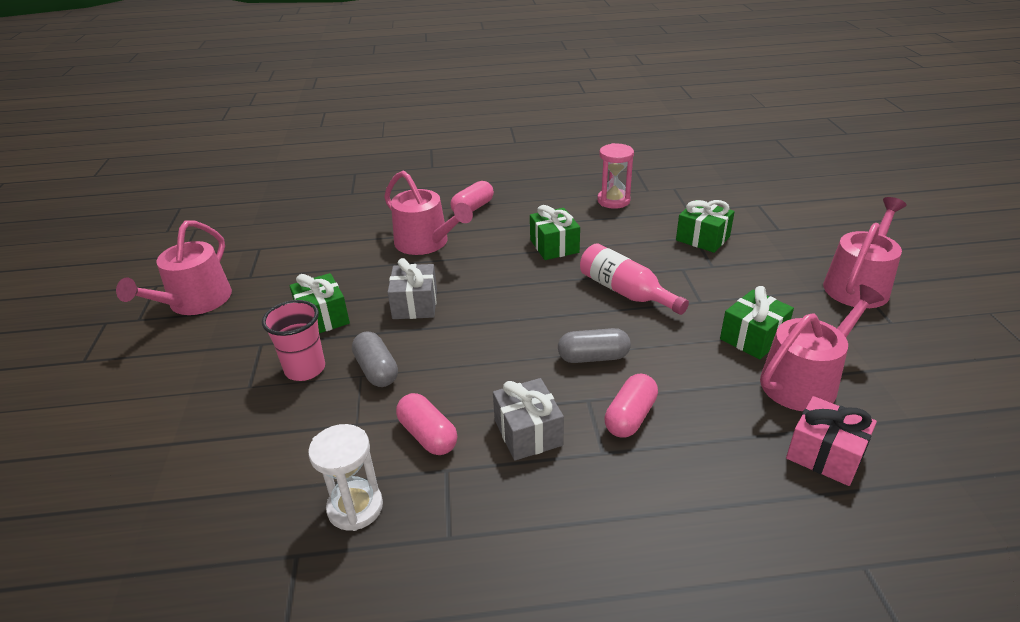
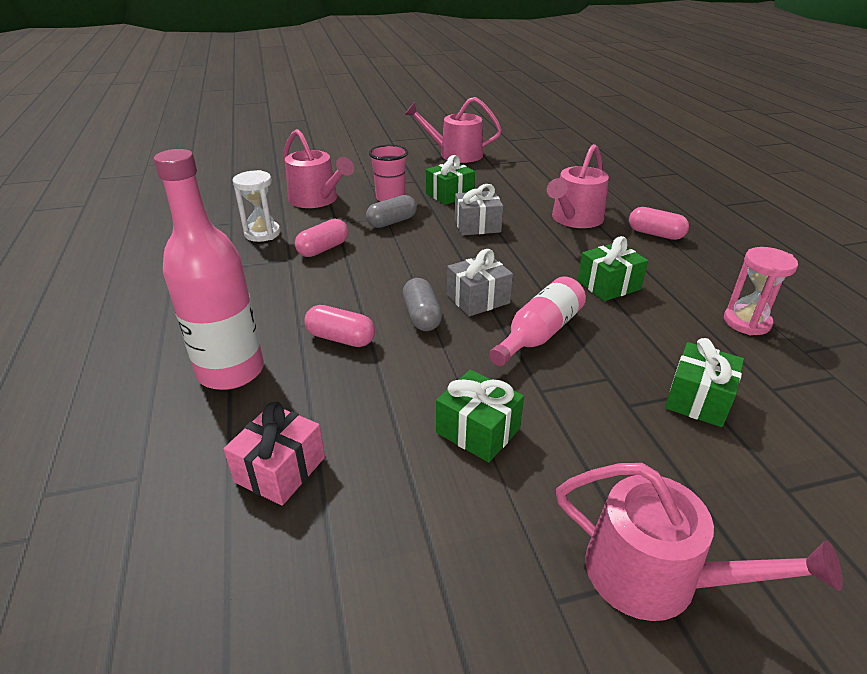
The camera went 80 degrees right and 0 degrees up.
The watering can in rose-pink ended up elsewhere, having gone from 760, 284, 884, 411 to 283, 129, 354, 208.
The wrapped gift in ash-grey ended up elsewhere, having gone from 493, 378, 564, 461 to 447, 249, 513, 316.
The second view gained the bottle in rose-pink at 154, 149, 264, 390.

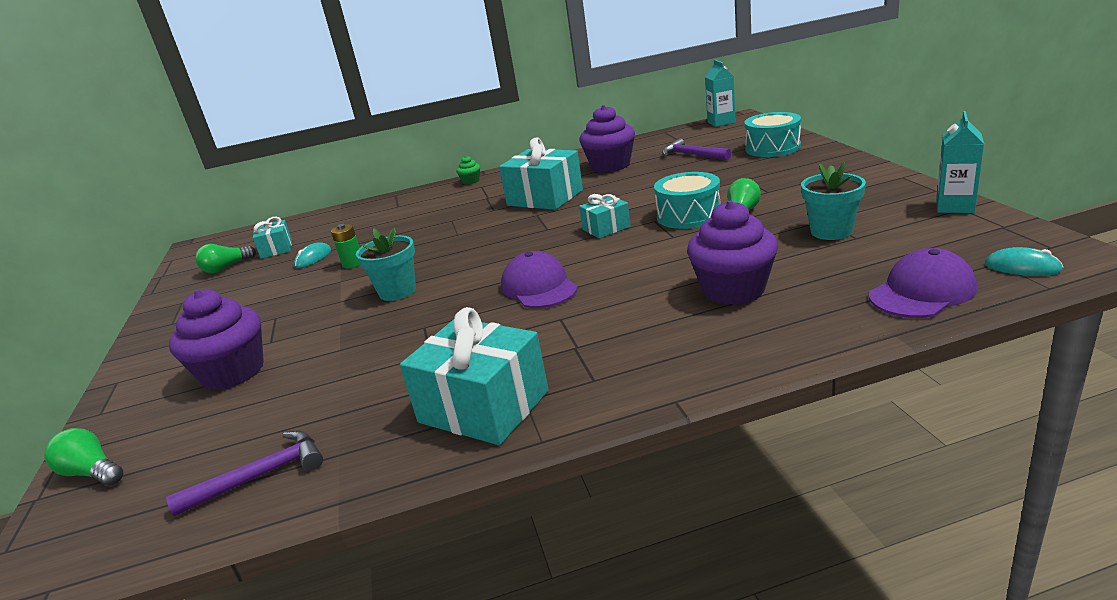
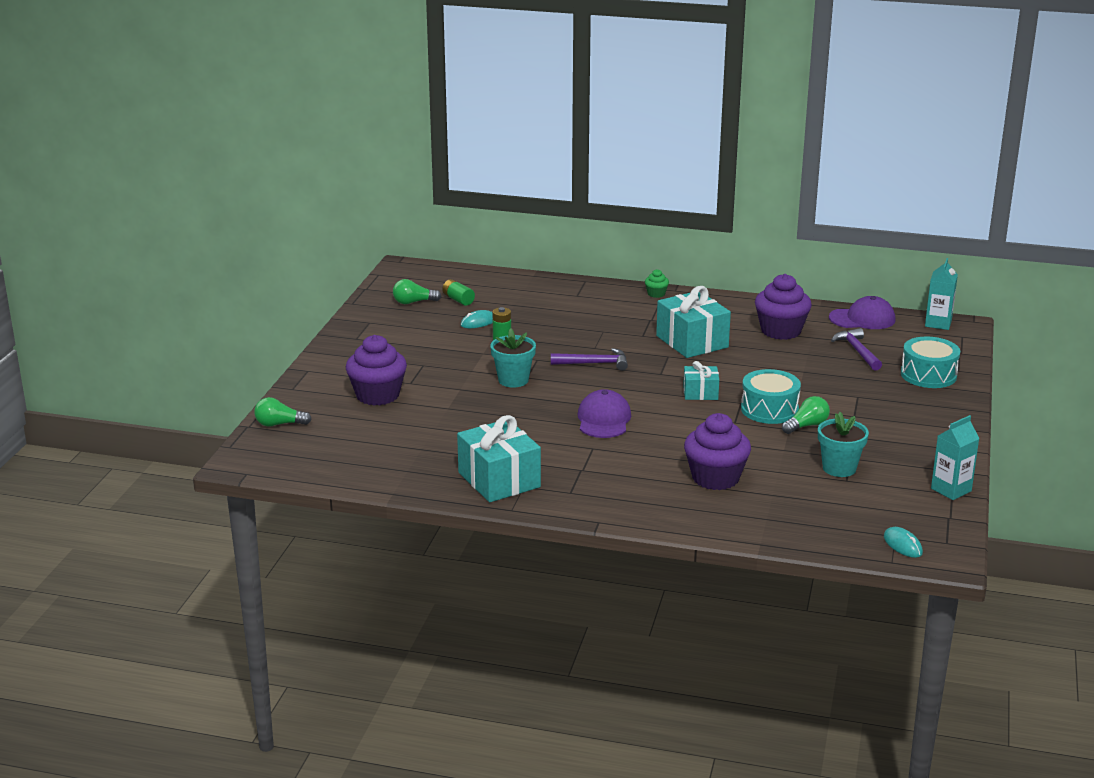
The camera went 25 degrees right and 0 degrees up.
Where the wrapped gift in aqua stood at 253, 217, 292, 259, the battery in leaf-green came to stand at 442, 279, 475, 306.
The cap in violet ended up elsewhere, having gone from 869, 248, 977, 318 to 829, 296, 896, 329.
The bulb in leaf-green at 44, 428, 123, 486 ended up facing another way, 60 degrees counterclockwise from before.
The hammer in violet ended up elsewhere, having gone from 166, 430, 323, 516 to 551, 348, 628, 371.

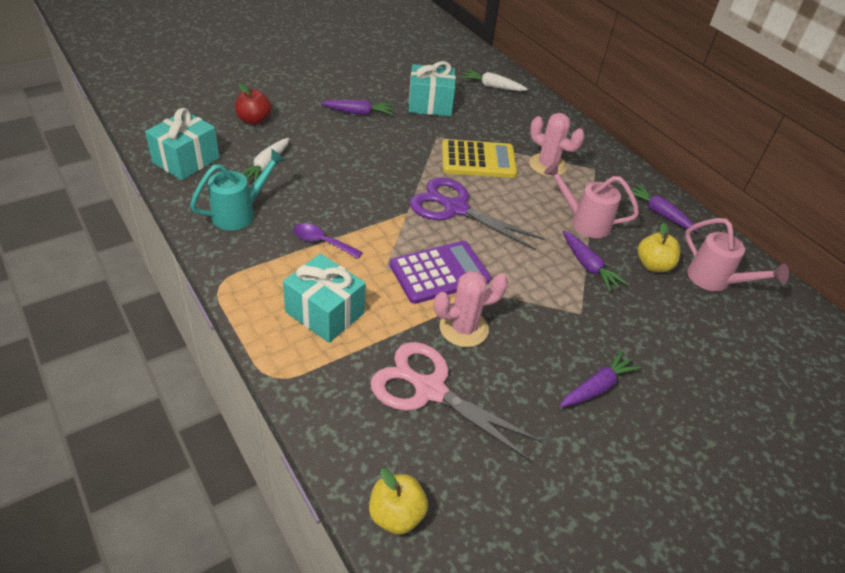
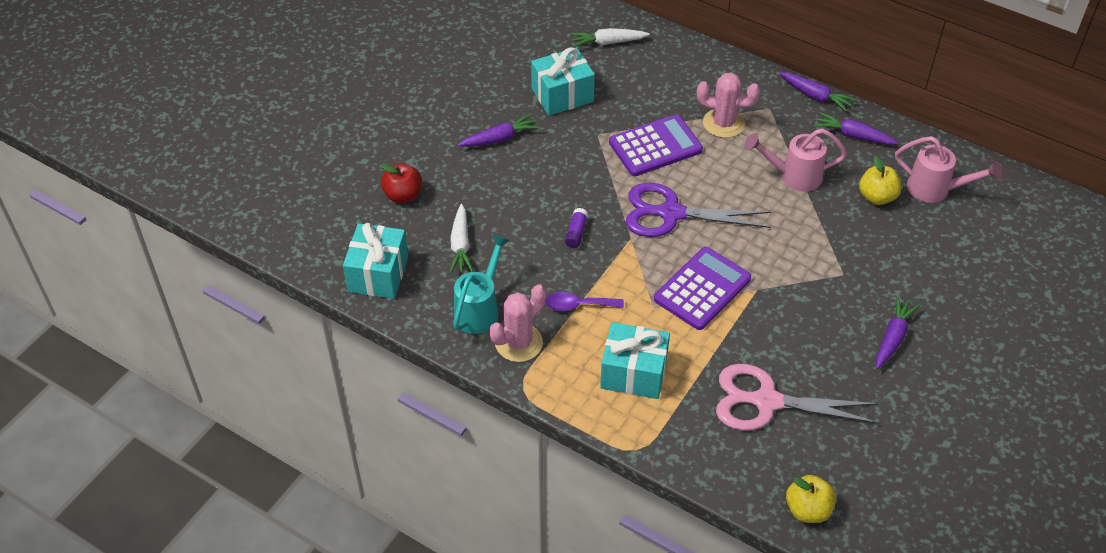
The camera went 20 degrees left and 5 degrees up.
What was the pocket calculator in bright yellow at 442, 139, 517, 178 turned into the pocket calculator in violet at 609, 114, 703, 176.
The carrot in violet ended up elsewhere, having gone from 563, 230, 628, 292 to 779, 72, 857, 112.
The saguaro cactus in rose-pink ended up elsewhere, having gone from 434, 271, 508, 347 to 489, 284, 546, 362.
The second view gained the stick of glue in violet at 565, 208, 588, 248.

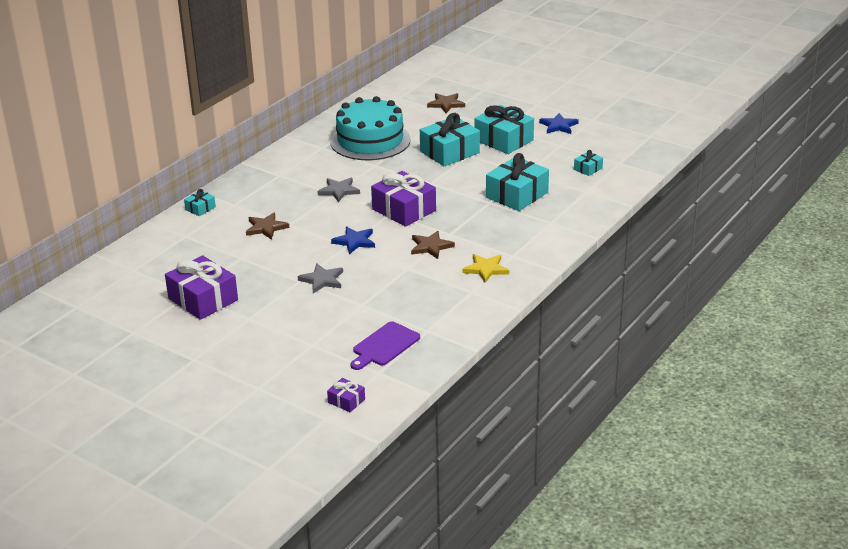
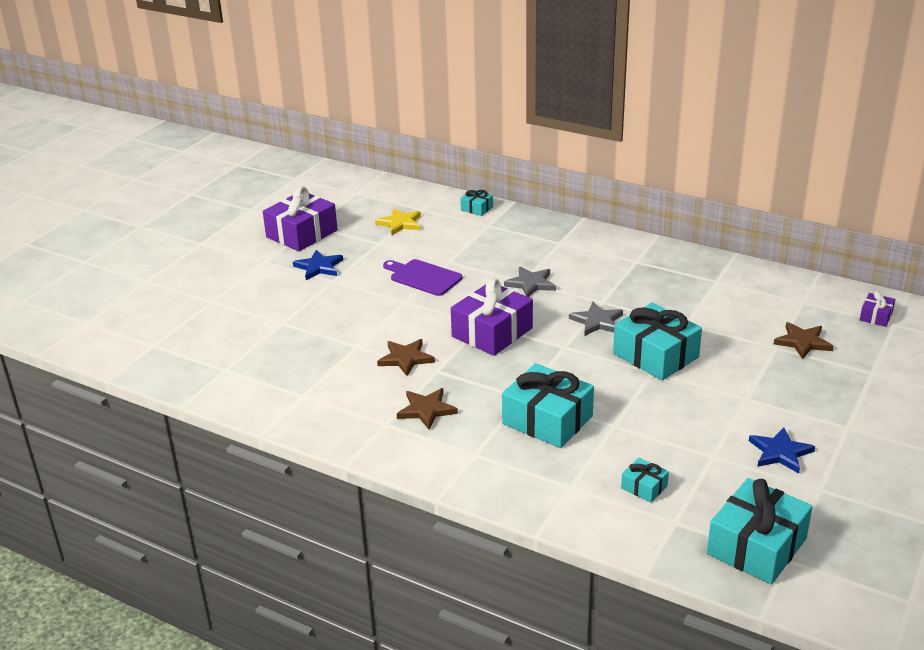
The camera went 85 degrees right and 0 degrees up.
The second view lost the gateau in aqua at 330, 96, 411, 160.
The wrapped gift in aqua ended up elsewhere, having gone from 474, 105, 534, 154 to 707, 478, 813, 584.
The star shape in russet ended up elsewhere, having gone from 246, 212, 289, 240 to 397, 388, 458, 430.
The star shape in royal blue ended up elsewhere, having gone from 331, 226, 375, 254 to 293, 250, 343, 280.
The star shape in bright yellow ended up elsewhere, having gone from 462, 254, 509, 283 to 375, 208, 421, 235.
The star shape in ash-grey ended up elsewhere, having gone from 298, 263, 343, 293 to 569, 302, 623, 336.
The cutting board in violet ended up elsewhere, having gone from 350, 321, 420, 370 to 383, 259, 463, 296.
The wrapped gift in violet ended up elsewhere, having gone from 327, 378, 365, 412 to 860, 291, 895, 327.

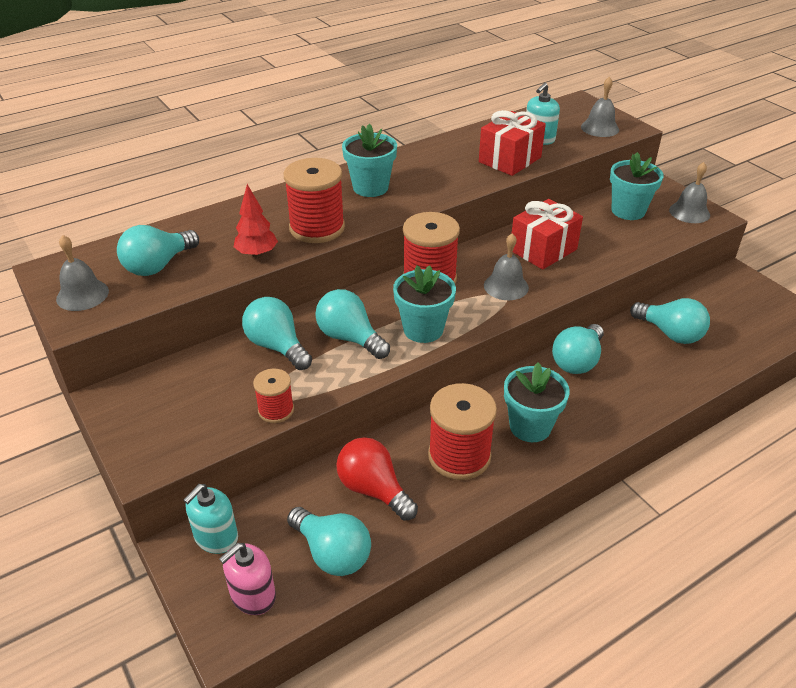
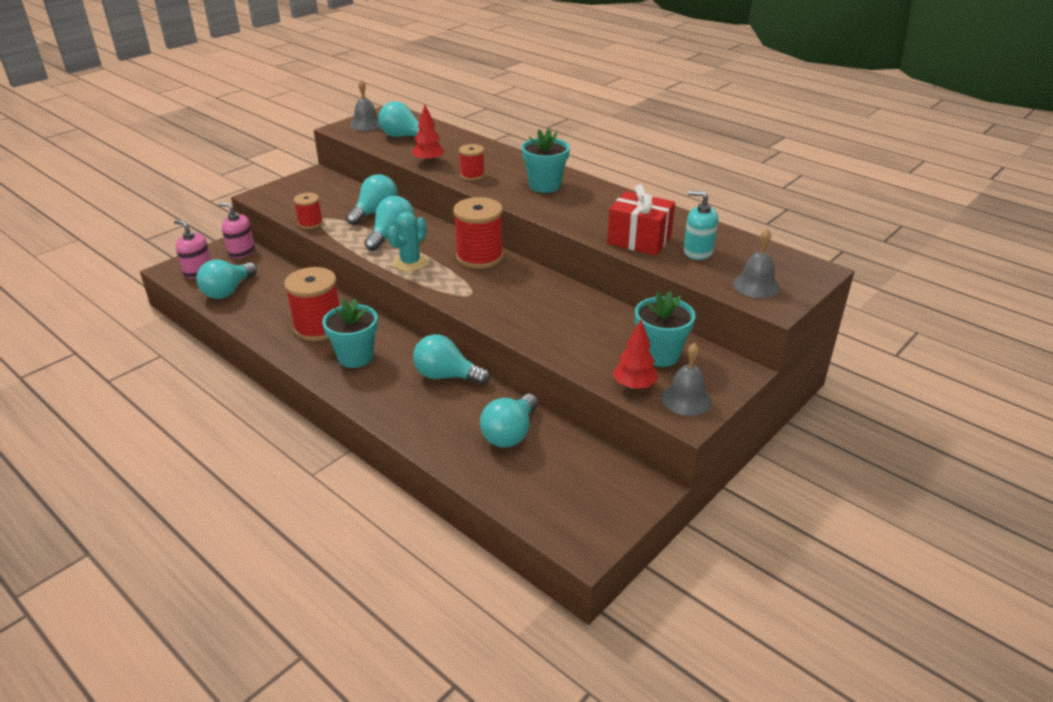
The camera went 75 degrees right and 5 degrees down.
The size of the bobbin in crimson at 284, 158, 345, 243 changed by a factor of 0.55.
The second view lost the wrapped gift in crimson at 512, 199, 583, 270.
The second view lost the school bell in ash-grey at 484, 233, 529, 300.
Where the plant pot in aqua stood at 393, 265, 456, 343, the saguaro cactus in aqua came to stand at 387, 212, 428, 271.
The second view lost the bulb in crimson at 336, 437, 418, 521.
What was the soap dispenser in aqua at 183, 484, 238, 554 turned into the soap dispenser in rose-pink at 218, 203, 255, 258.
The second view gained the tree in crimson at 613, 320, 658, 390.

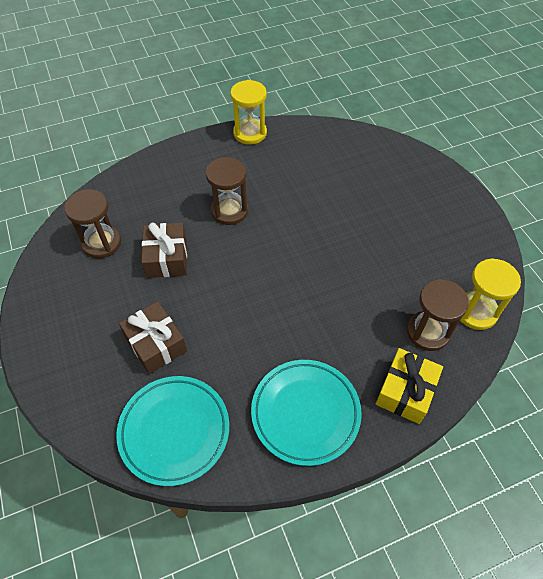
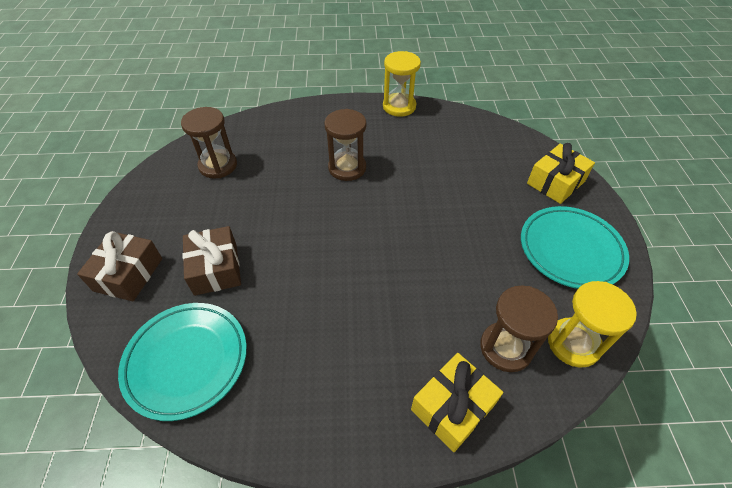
The camera went 20 degrees right and 5 degrees down.
The wrapped gift in russet ended up elsewhere, having gone from 141, 222, 187, 278 to 77, 231, 162, 301.
The flat dish in aqua ended up elsewhere, having gone from 251, 360, 362, 466 to 521, 206, 629, 289.
The second view gained the wrapped gift in bright yellow at 527, 143, 595, 204.

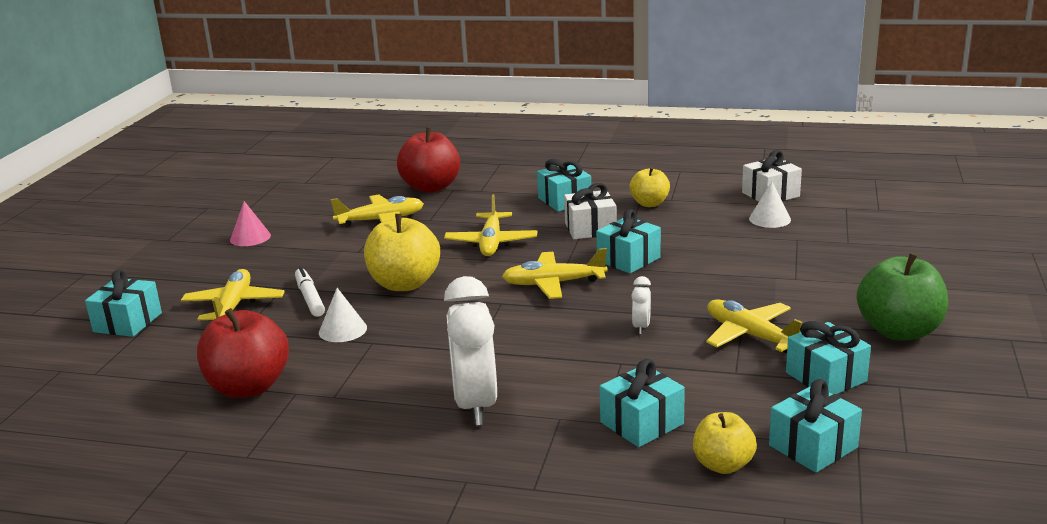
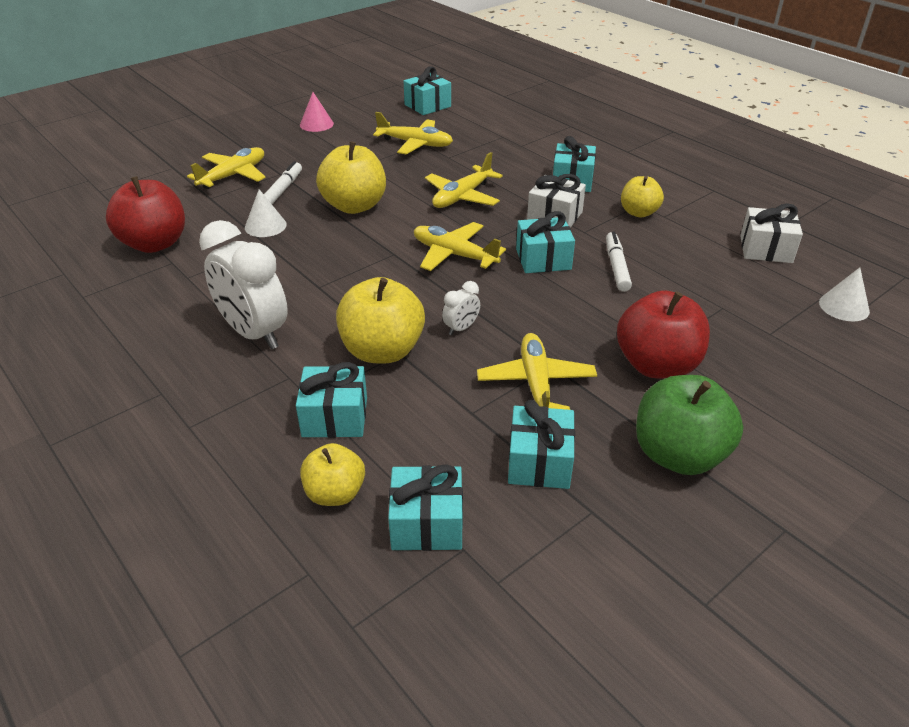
The camera went 35 degrees right and 15 degrees up.
The toy apple in crimson ended up elsewhere, having gone from 397, 127, 460, 193 to 617, 290, 710, 379.
The cone in snow-white ended up elsewhere, having gone from 749, 182, 791, 228 to 819, 267, 870, 321.
The wrapped gift in aqua ended up elsewhere, having gone from 85, 270, 162, 337 to 404, 66, 451, 115.
The alarm clock in snow-white at 444, 276, 497, 426 ended up facing another way, 75 degrees counterclockwise from before.
The second view gained the marker in snow-white at 606, 231, 632, 292.
The second view gained the toy apple in bright yellow at 336, 277, 425, 363.

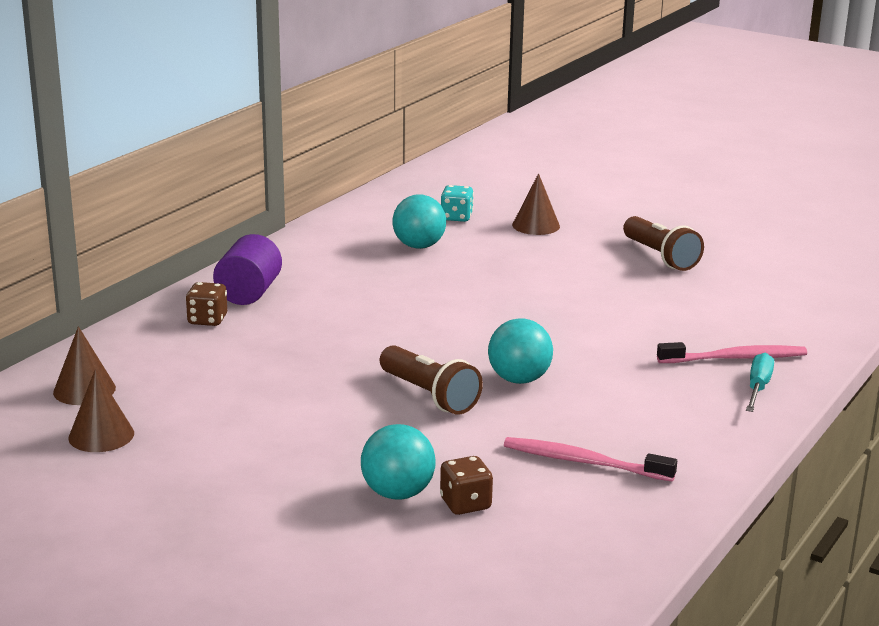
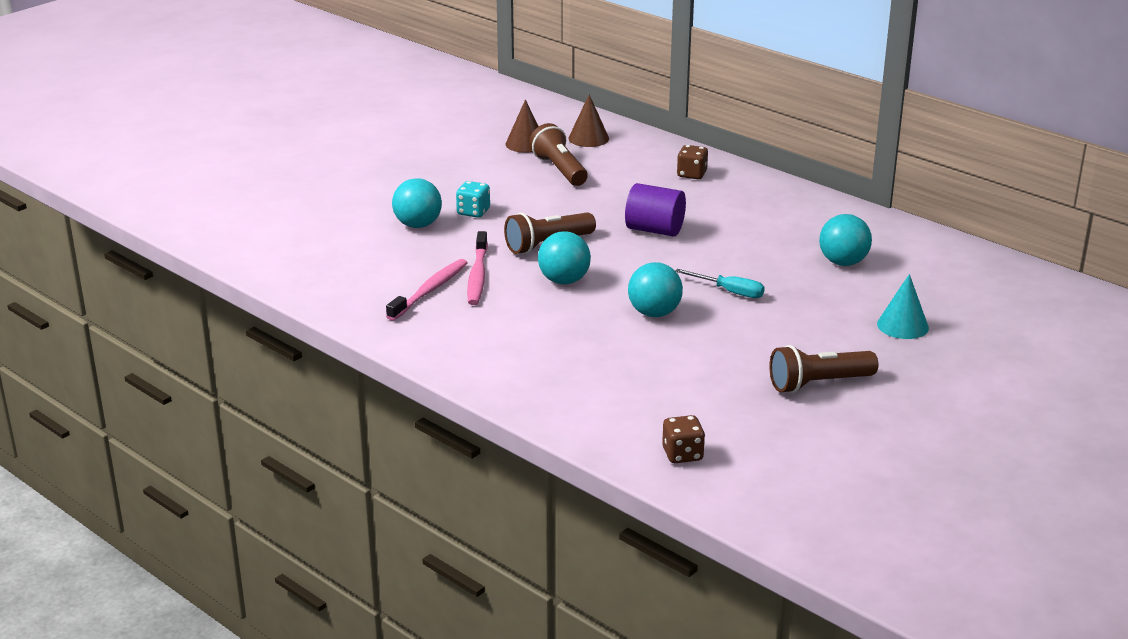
The camera went 100 degrees right and 5 degrees up.
What was the cone in russet at 512, 173, 560, 235 turned into the cone in aqua at 877, 274, 929, 339.
The dice in aqua ended up elsewhere, having gone from 441, 185, 474, 222 to 456, 181, 490, 218.
The cylinder in violet ended up elsewhere, having gone from 213, 234, 282, 305 to 625, 183, 686, 236.
The dental brush in rose-pink ended up elsewhere, having gone from 657, 342, 807, 363 to 467, 231, 488, 305.
The screwdriver in aqua ended up elsewhere, having gone from 746, 353, 774, 412 to 676, 269, 765, 298.
The dice in russet ended up elsewhere, having gone from 440, 456, 493, 515 to 662, 415, 705, 463.
The second view gained the torch in russet at 529, 123, 588, 186.
The second view gained the play ball in aqua at 628, 262, 683, 317.

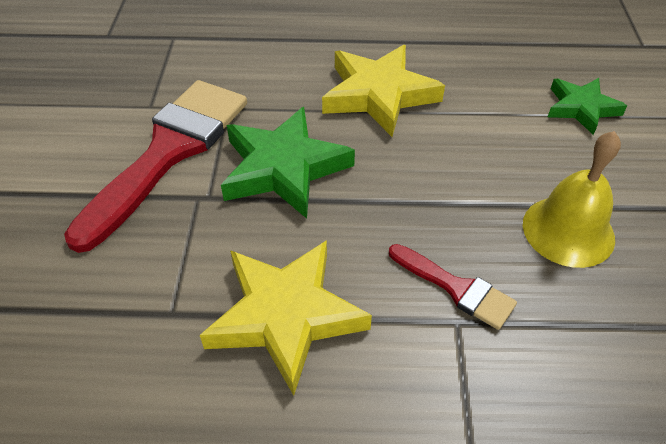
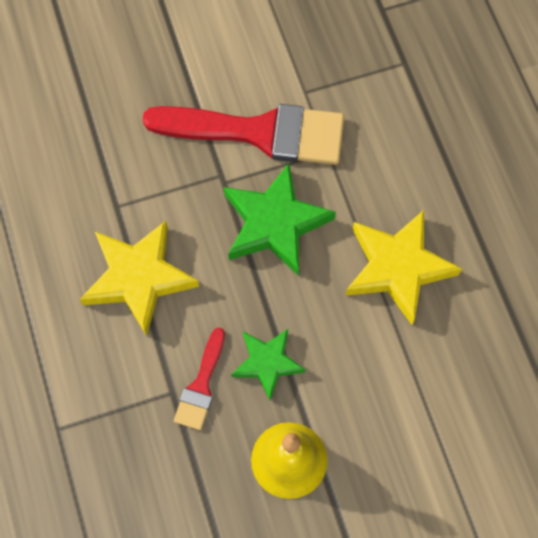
The camera went 70 degrees right and 20 degrees up.
The star shape in leaf-green ended up elsewhere, having gone from 548, 78, 627, 135 to 231, 329, 306, 400.

